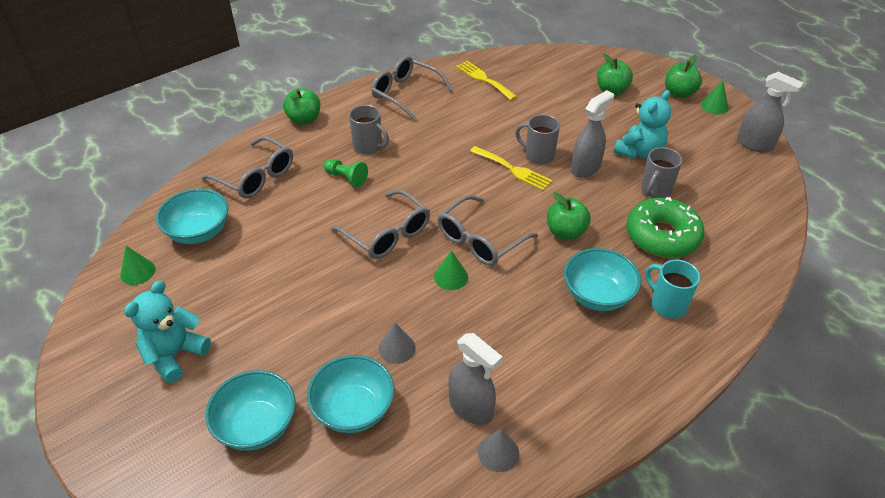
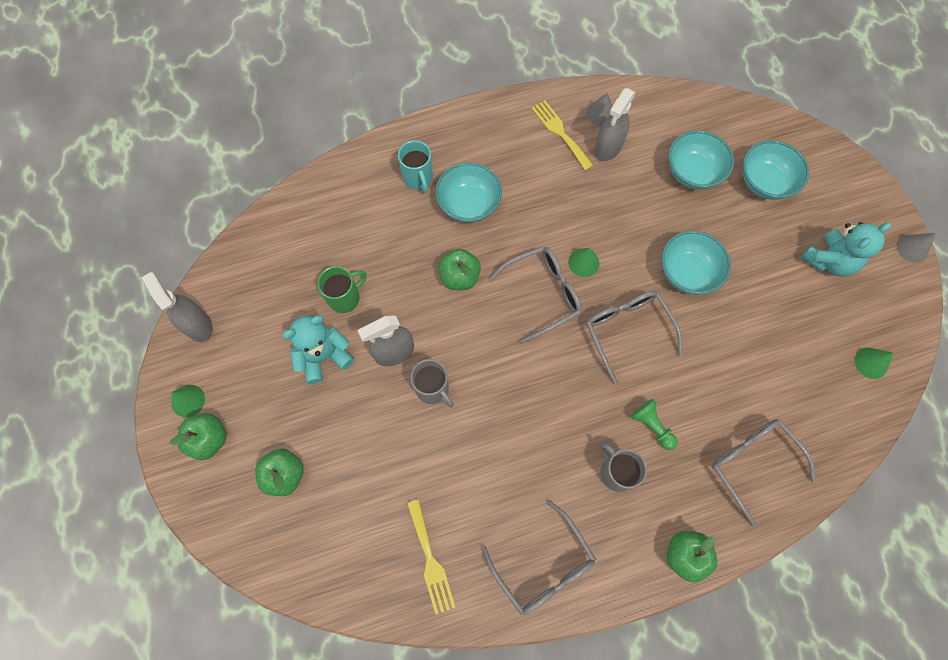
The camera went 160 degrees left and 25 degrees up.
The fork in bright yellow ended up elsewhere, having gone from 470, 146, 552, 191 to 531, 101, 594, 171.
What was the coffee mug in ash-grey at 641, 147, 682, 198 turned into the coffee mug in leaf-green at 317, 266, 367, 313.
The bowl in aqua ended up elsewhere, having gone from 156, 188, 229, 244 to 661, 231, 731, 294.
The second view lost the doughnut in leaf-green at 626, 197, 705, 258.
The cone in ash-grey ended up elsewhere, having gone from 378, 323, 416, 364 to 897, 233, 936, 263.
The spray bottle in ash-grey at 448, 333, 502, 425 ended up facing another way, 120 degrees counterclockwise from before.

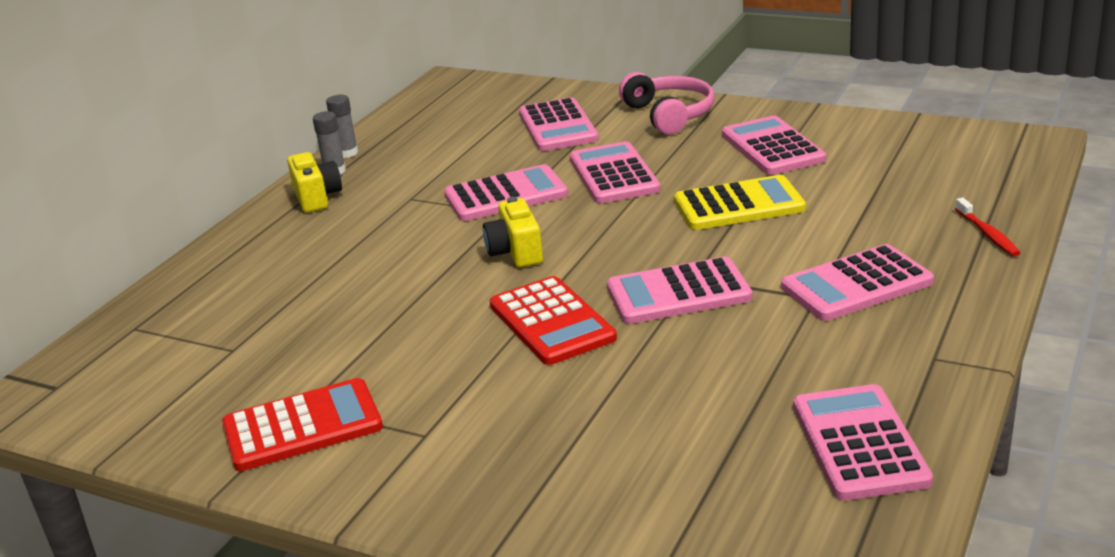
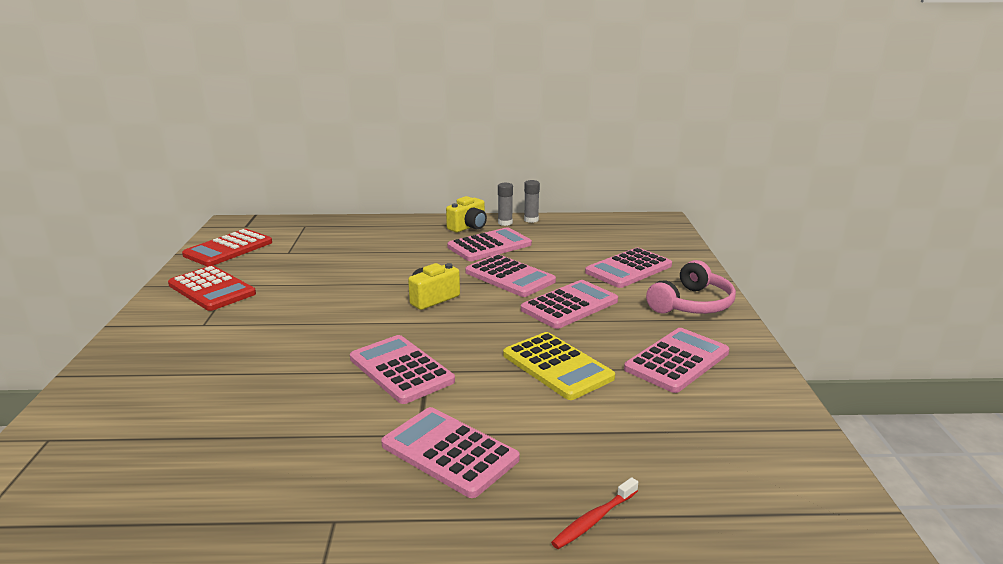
The camera went 60 degrees right and 5 degrees down.
The pocket calculator in crimson ended up elsewhere, having gone from 490, 276, 617, 365 to 182, 229, 272, 266.
The pocket calculator in rose-pink ended up elsewhere, having gone from 793, 384, 933, 500 to 447, 227, 532, 261.

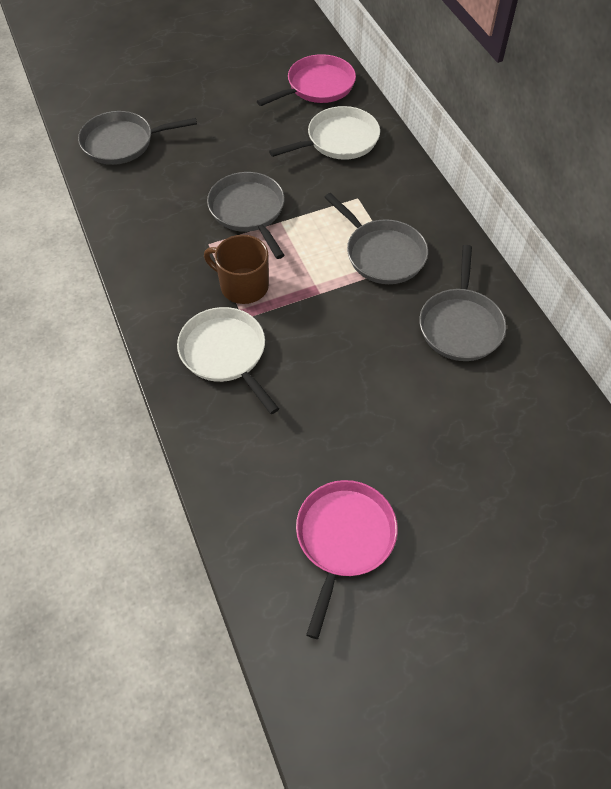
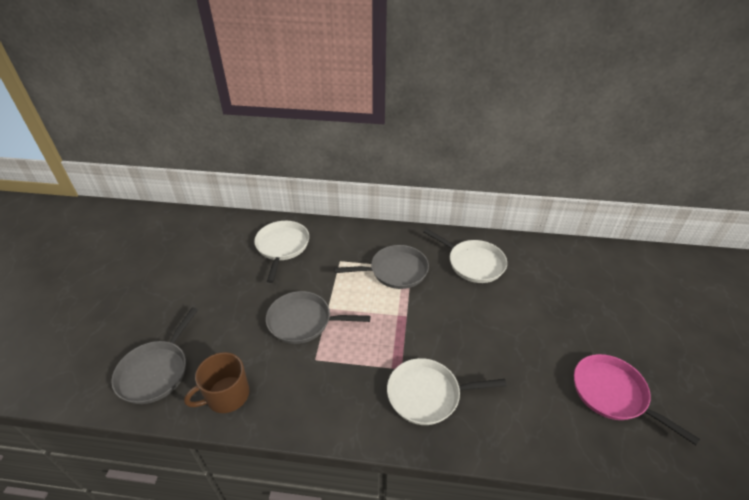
The camera went 60 degrees left and 15 degrees down.
The second view lost the pan in rose-pink at 257, 54, 356, 106.
The coffee mug in russet ended up elsewhere, having gone from 204, 235, 269, 304 to 184, 352, 249, 413.
What was the pan in ash-grey at 419, 245, 506, 361 turned into the pan in snow-white at 423, 228, 507, 283.

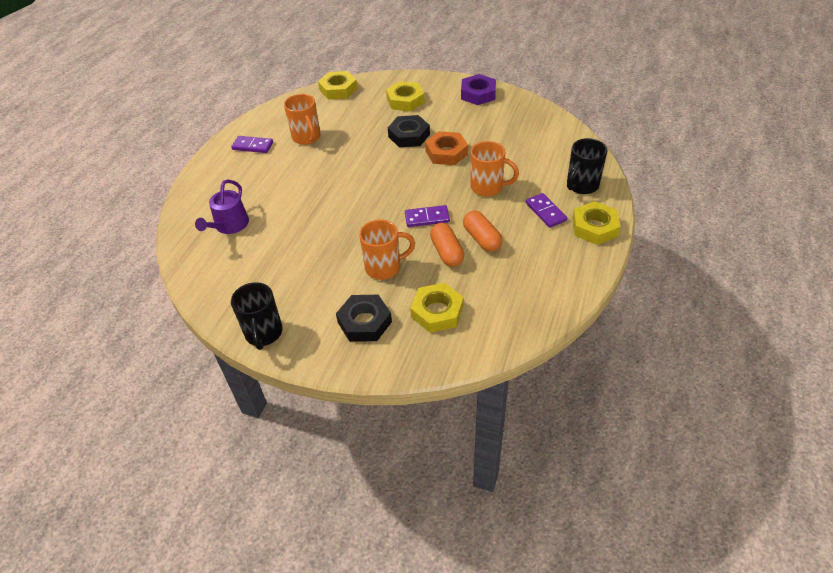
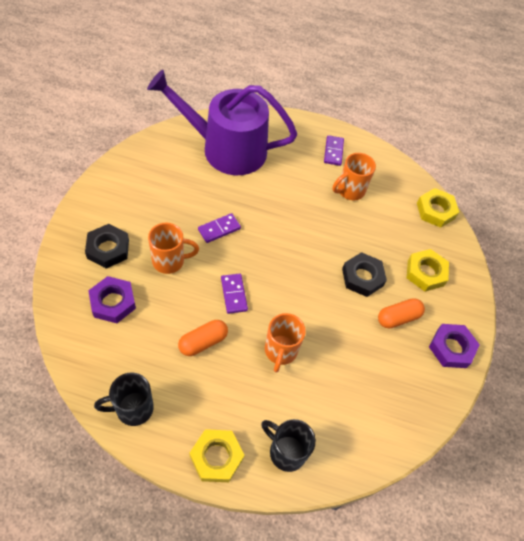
The camera went 75 degrees right and 10 degrees up.
The second view lost the hex nut in orange at 425, 131, 468, 165.
The size of the watering can in violet at 195, 179, 249, 234 changed by a factor of 2.22.
The domino in violet ended up elsewhere, having gone from 526, 193, 567, 228 to 198, 213, 241, 243.
The coffee mug in orange at 359, 219, 415, 280 ended up facing another way, 75 degrees counterclockwise from before.
The capsule in orange ended up elsewhere, having gone from 430, 223, 464, 267 to 378, 298, 425, 328.
The coffee mug in ebony ended up elsewhere, having gone from 231, 282, 283, 350 to 94, 372, 154, 426.
What was the hex nut in bright yellow at 410, 283, 464, 333 turned into the hex nut in violet at 88, 276, 136, 323.

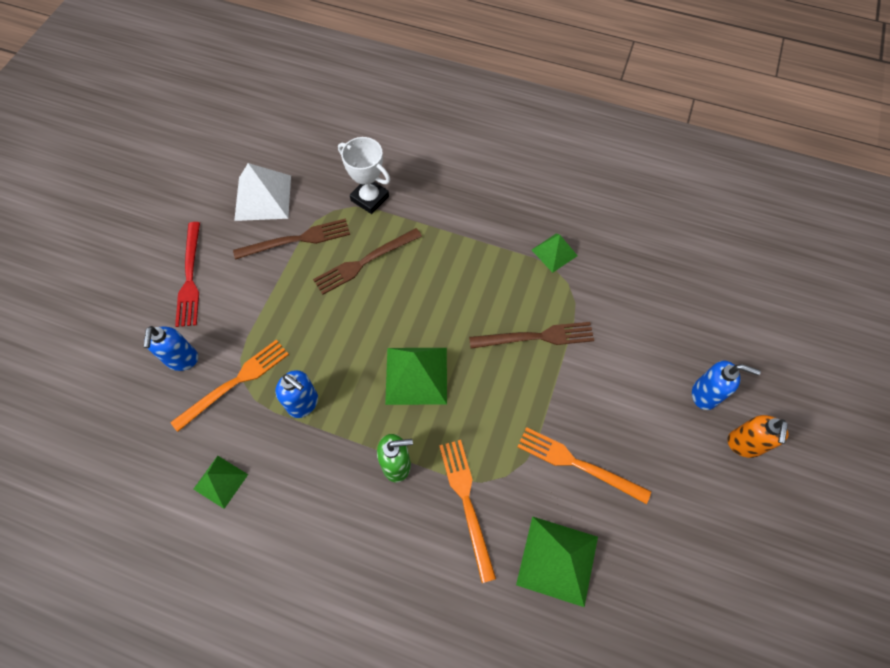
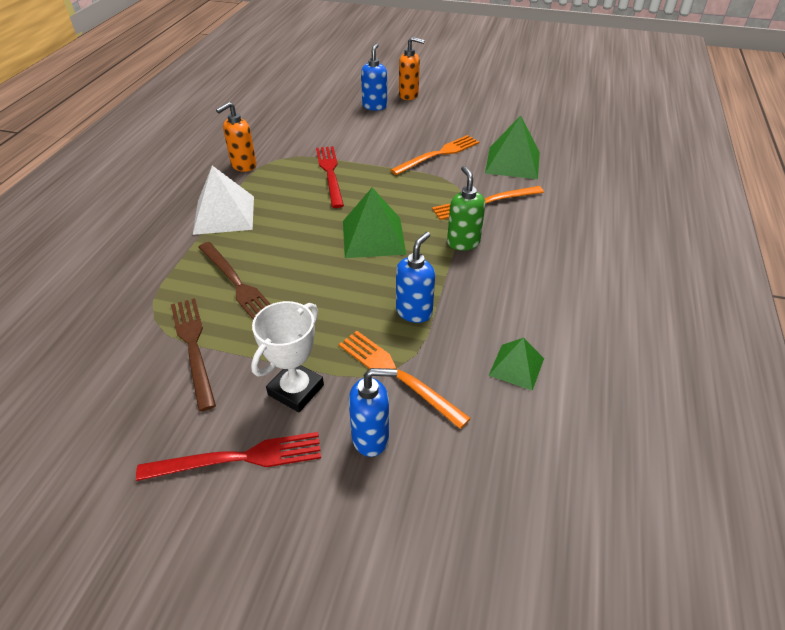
The camera went 95 degrees left and 20 degrees down.
The trophy in snow-white ended up elsewhere, having gone from 338, 137, 390, 214 to 251, 301, 324, 412.
The solid pyramid in snow-white ended up elsewhere, having gone from 234, 163, 291, 221 to 193, 166, 254, 235.
Where the solid pyramid in leaf-green stood at 532, 233, 578, 273, the soap dispenser in orange came to stand at 216, 102, 256, 172.
What was the fork in russet at 469, 322, 594, 349 turned into the fork in crimson at 316, 146, 344, 208.
The fork in orange at 517, 427, 651, 504 ended up facing another way, 150 degrees counterclockwise from before.

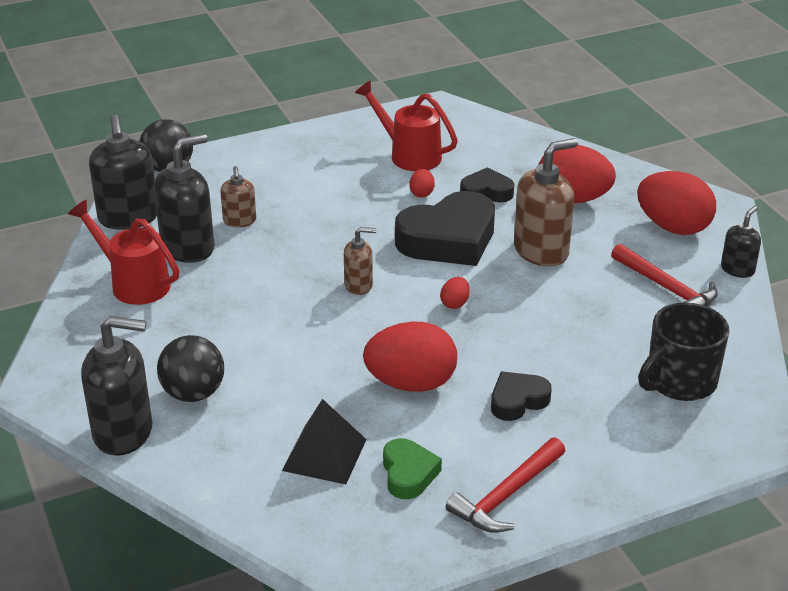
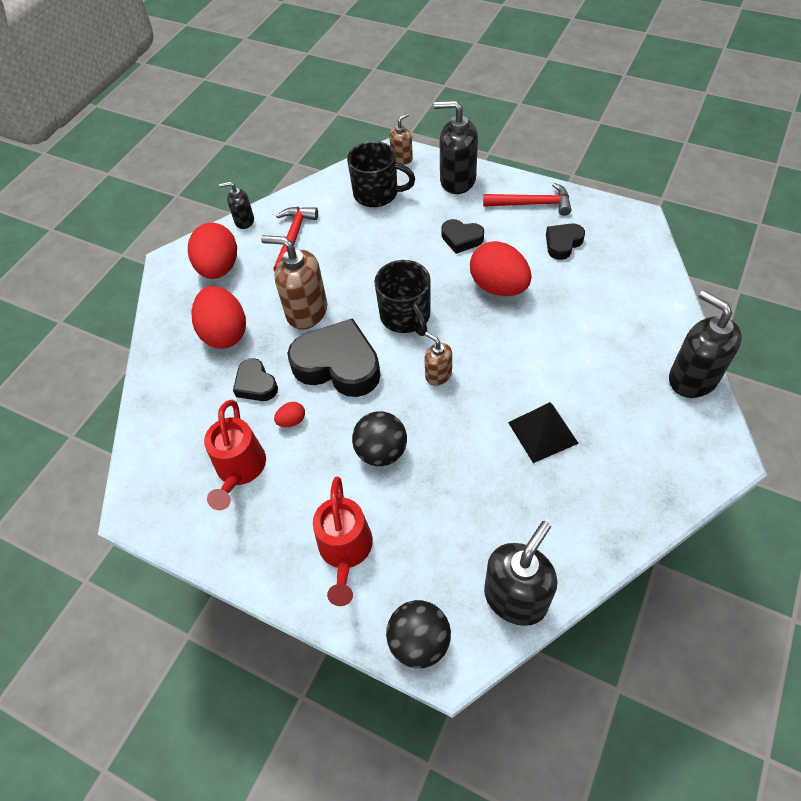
The camera went 125 degrees left and 20 degrees up.
The soap dispenser in ebony ended up elsewhere, having gone from 154, 134, 215, 263 to 434, 100, 478, 194.
The soap dispenser in russet ended up elsewhere, having gone from 220, 166, 256, 227 to 389, 113, 413, 165.
The watering can in crimson ended up elsewhere, having gone from 68, 200, 179, 305 to 313, 477, 373, 606.
Where the egg shape in crimson stood at 440, 277, 470, 309, the coffee mug in ebony came to stand at 374, 260, 431, 336.
The play ball in ebony ended up elsewhere, having gone from 157, 335, 224, 402 to 352, 411, 407, 466.
The solid pyramid in ebony ended up elsewhere, having gone from 282, 399, 367, 484 to 508, 402, 579, 463.
What was the heart in leaf-green at 383, 438, 442, 499 turned into the heart in ebony at 546, 223, 585, 260.

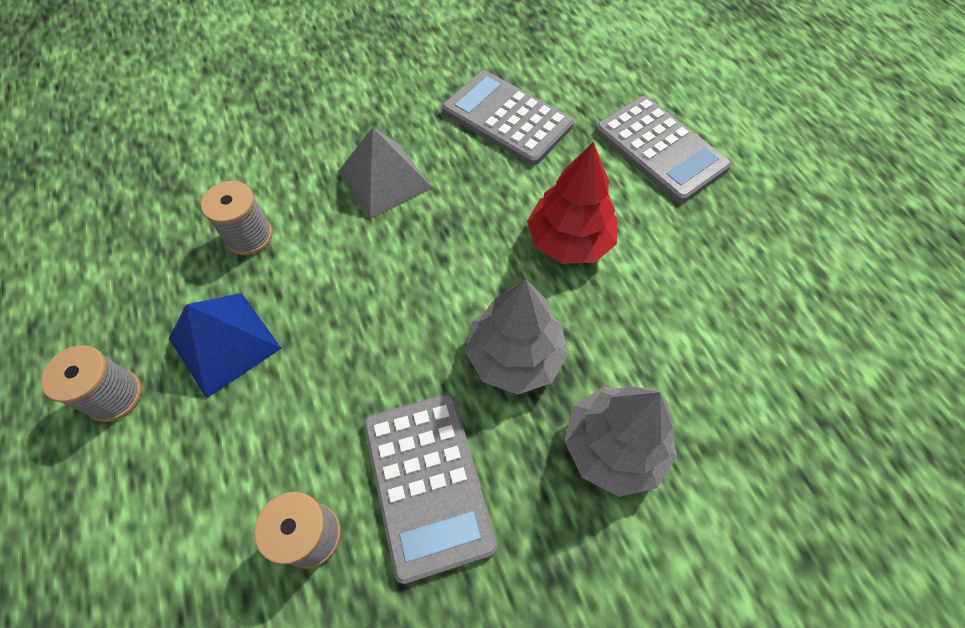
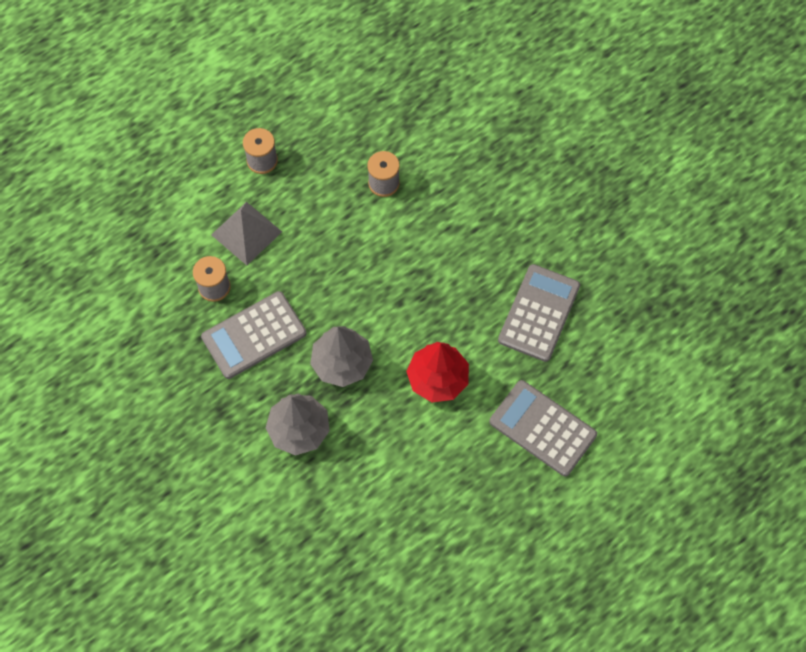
The camera went 75 degrees right and 5 degrees up.
The pocket calculator in ash-grey at 595, 96, 731, 203 ended up facing another way, 90 degrees clockwise from before.
The solid pyramid in ash-grey ended up elsewhere, having gone from 338, 127, 432, 219 to 211, 202, 282, 265.
The second view lost the solid pyramid in royal blue at 169, 293, 281, 398.

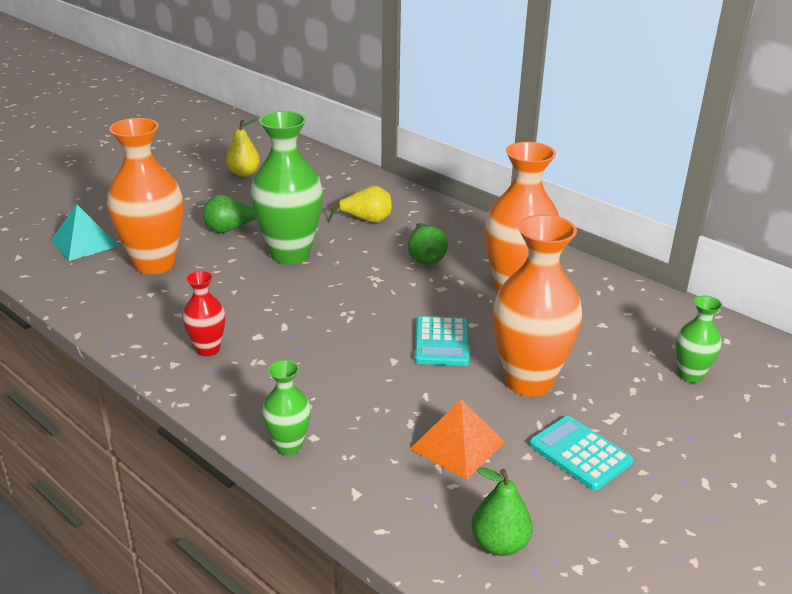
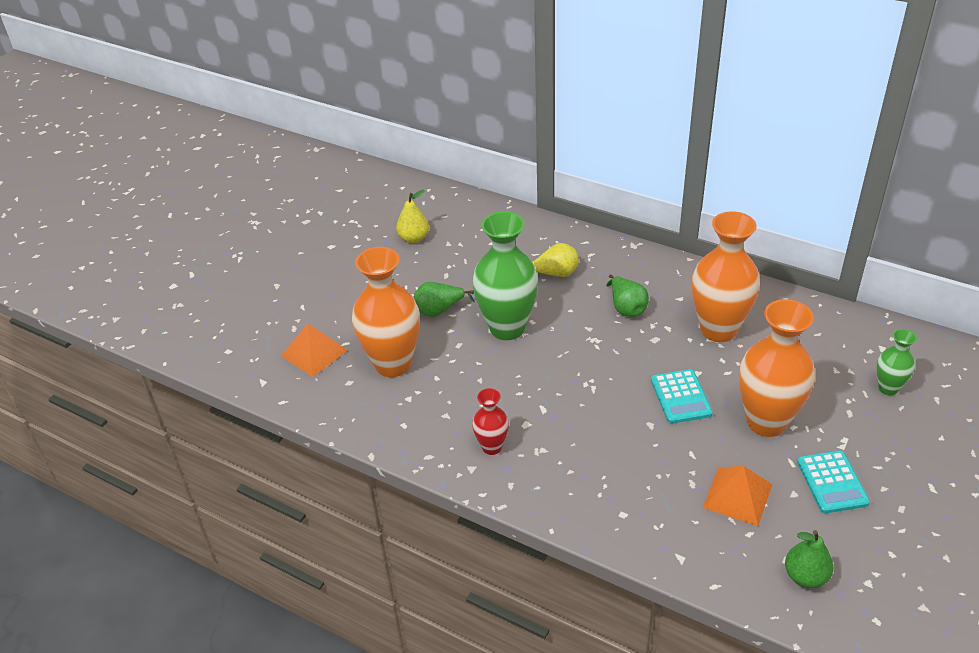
The camera went 10 degrees left and 10 degrees up.
What was the solid pyramid in aqua at 51, 205, 118, 261 turned into the solid pyramid in orange at 281, 323, 348, 377.
The second view lost the tall vase in leaf-green at 262, 360, 311, 455.
The pocket calculator in aqua at 529, 416, 633, 491 ended up facing another way, 135 degrees counterclockwise from before.

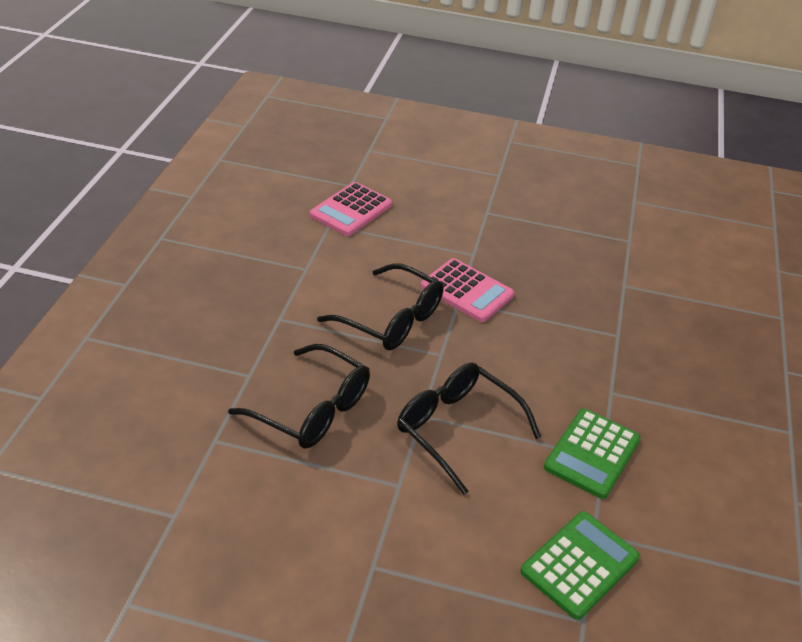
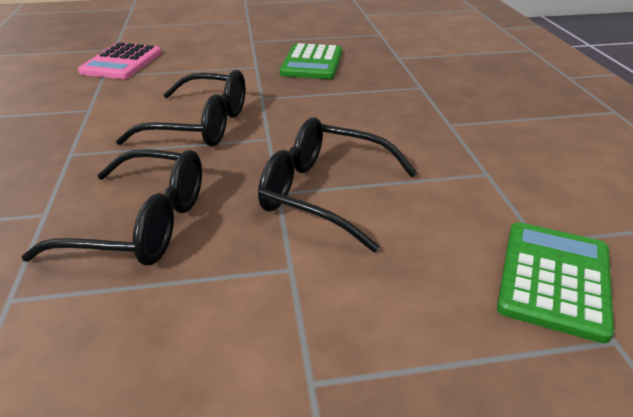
The camera went 20 degrees left and 5 degrees down.
The second view lost the pocket calculator in rose-pink at 421, 258, 514, 322.
The pocket calculator in leaf-green ended up elsewhere, having gone from 544, 409, 641, 499 to 280, 43, 342, 79.

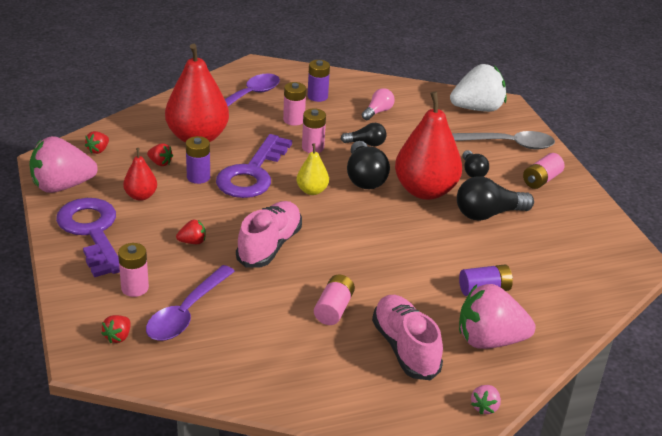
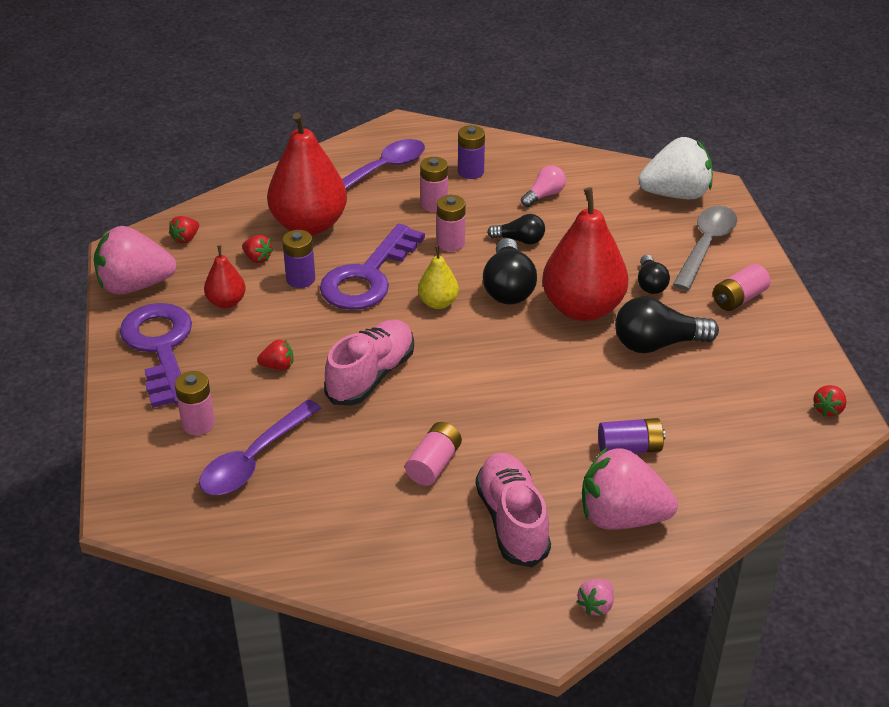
The camera went 10 degrees right and 5 degrees up.
The teaspoon in ash-grey at 452, 131, 555, 150 ended up facing another way, 75 degrees counterclockwise from before.
The berry in crimson ended up elsewhere, having gone from 101, 315, 130, 343 to 813, 385, 846, 416.

